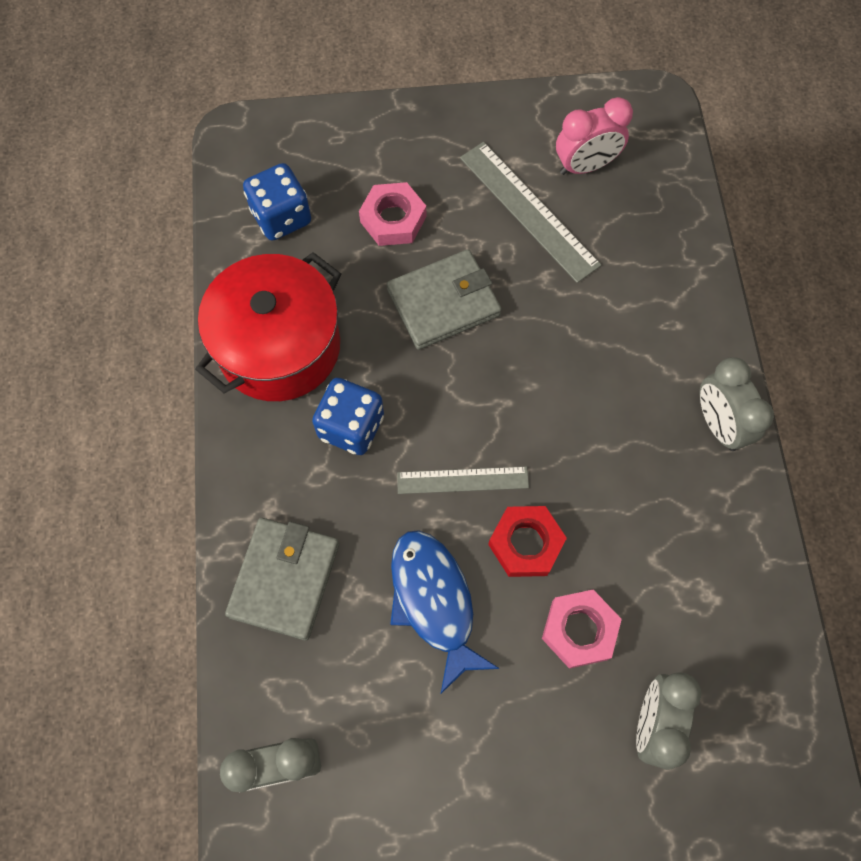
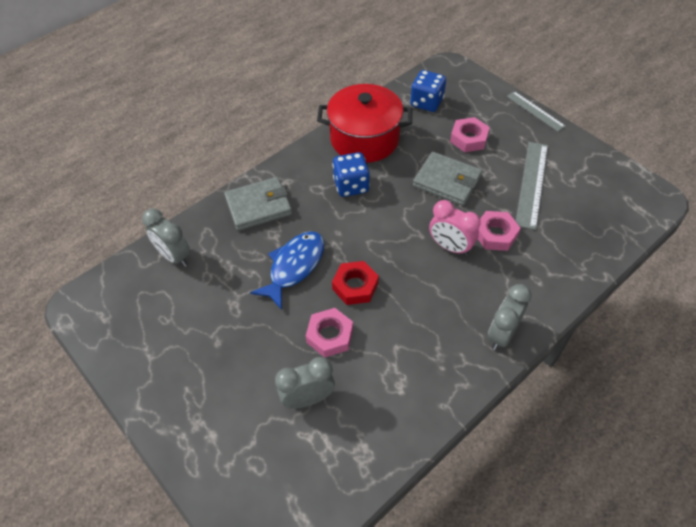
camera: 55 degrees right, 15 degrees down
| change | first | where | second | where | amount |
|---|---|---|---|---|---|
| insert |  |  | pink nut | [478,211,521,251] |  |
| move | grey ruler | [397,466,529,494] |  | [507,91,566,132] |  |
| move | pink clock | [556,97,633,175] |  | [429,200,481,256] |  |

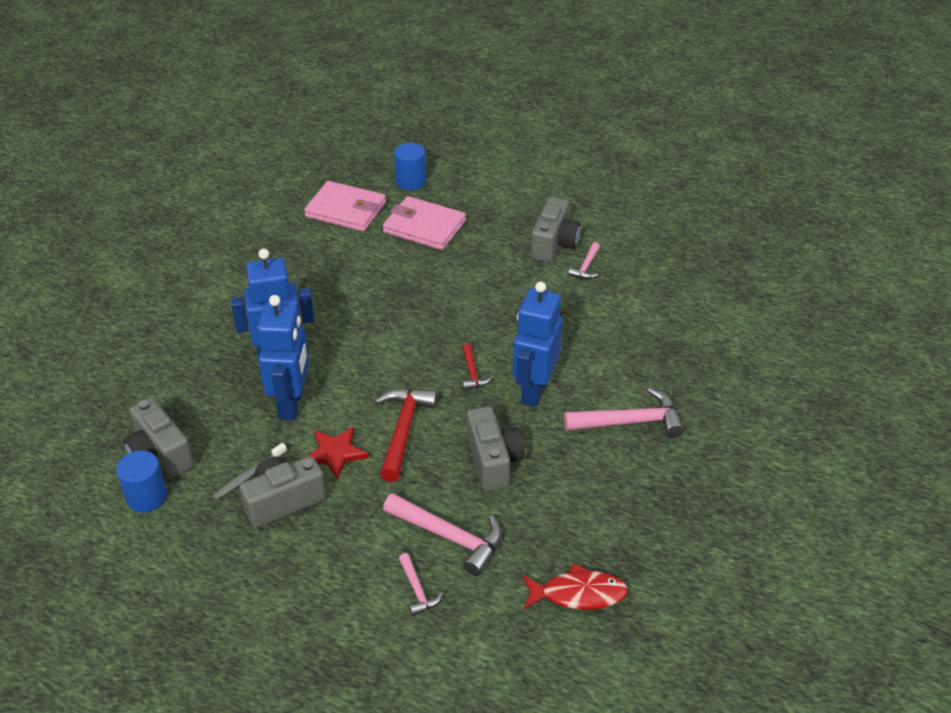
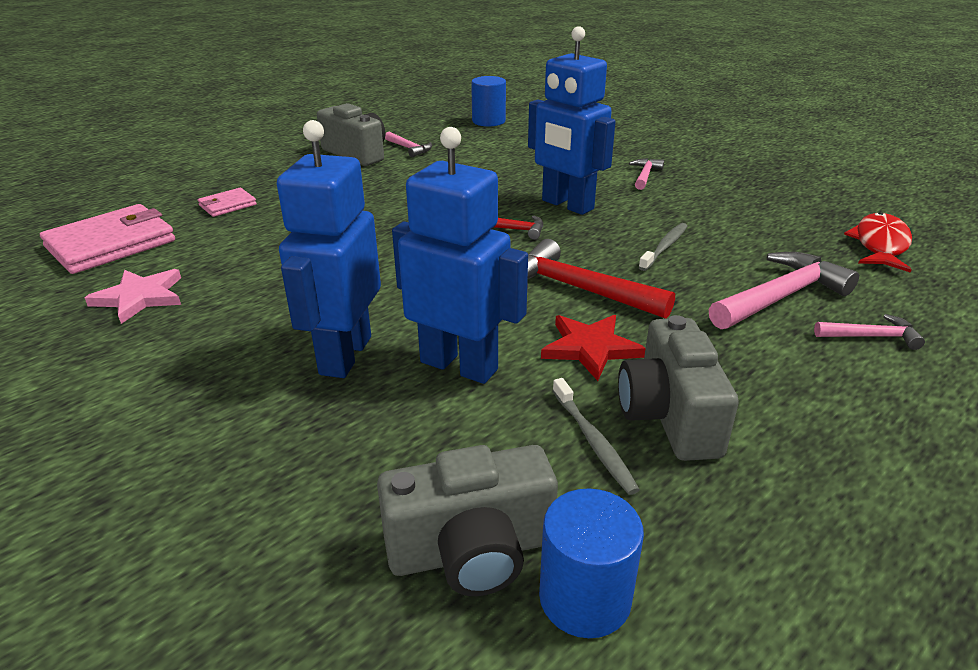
camera: 65 degrees left, 10 degrees down
| change | first | where | second | where | amount |
|---|---|---|---|---|---|
| insert |  |  | pink star | [85,269,181,324] |  |
| move | blue cylinder | [394,143,426,190] |  | [471,76,506,127] |  |
| replace | grey camera | [467,406,525,491] | grey toothbrush | [639,223,687,271] |  |
| resize | pink wallet | [383,196,466,250] |  | [198,188,257,217] | x0.50 |
| resize | pink hammer | [564,388,684,438] |  | [629,158,664,190] | x0.53 |

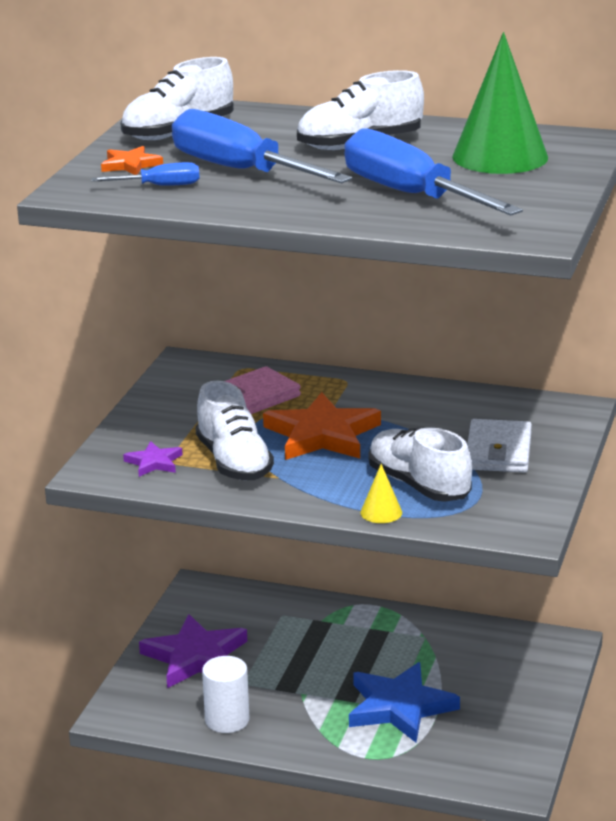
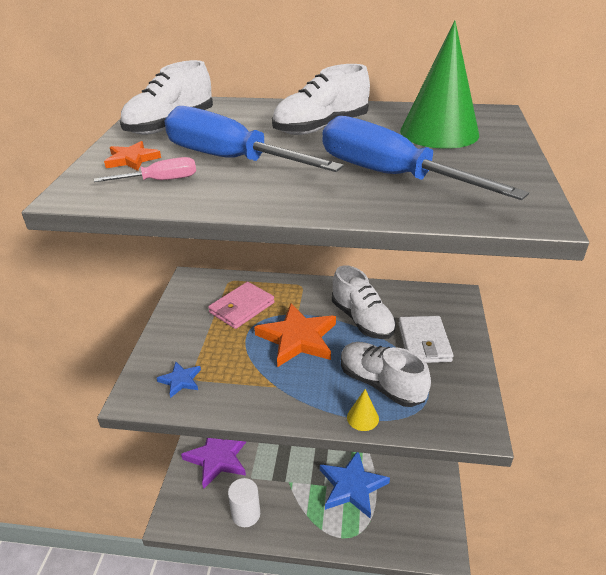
camera: 10 degrees left, 10 degrees up
| change | first | where | second | where | amount |
|---|---|---|---|---|---|
| move | white shoe | [196,381,274,481] |  | [332,265,396,339] |  |
| recolor | blue screwdriver | [91,162,200,186] | pink screwdriver | [94,157,196,182] |  |
| recolor | purple star | [123,441,183,477] | blue star | [157,362,201,398] |  |

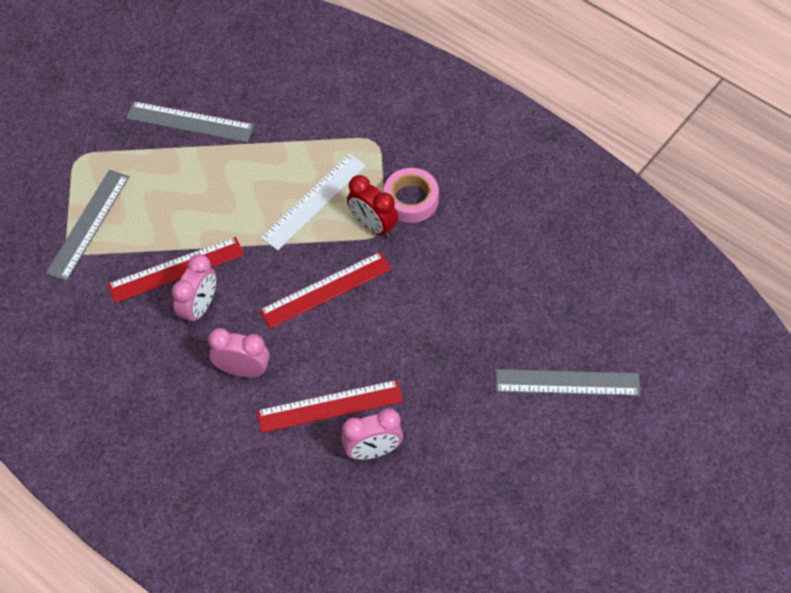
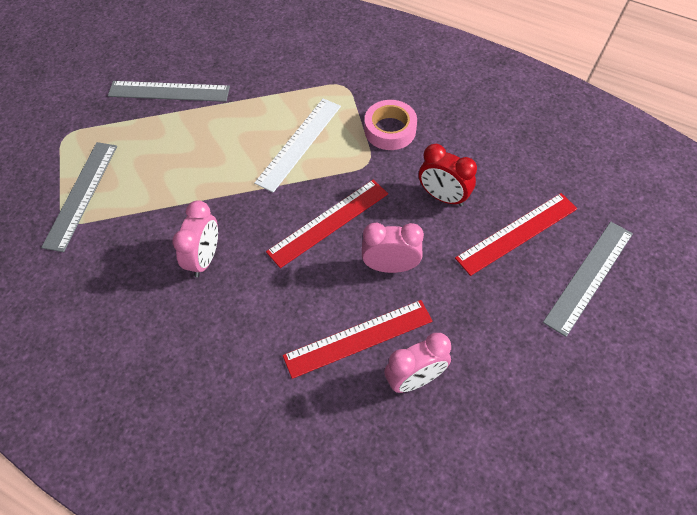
camera: 10 degrees left, 0 degrees up
| change | first | where | second | where | amount |
|---|---|---|---|---|---|
| move | red ruler | [107,237,244,303] |  | [455,193,577,276] |  |
| move | pink clock | [208,328,269,378] |  | [362,222,424,273] |  |
| move | red clock | [347,175,398,238] |  | [419,144,477,206] |  |
| rotate | grey ruler | [495,369,640,396] |  | [543,222,633,337] | 45 degrees counterclockwise |

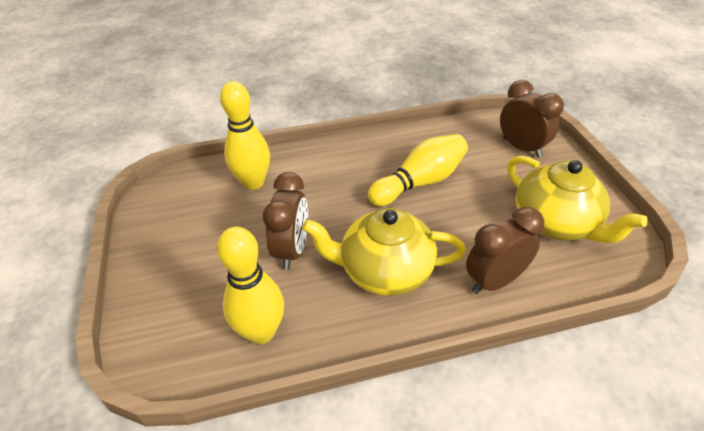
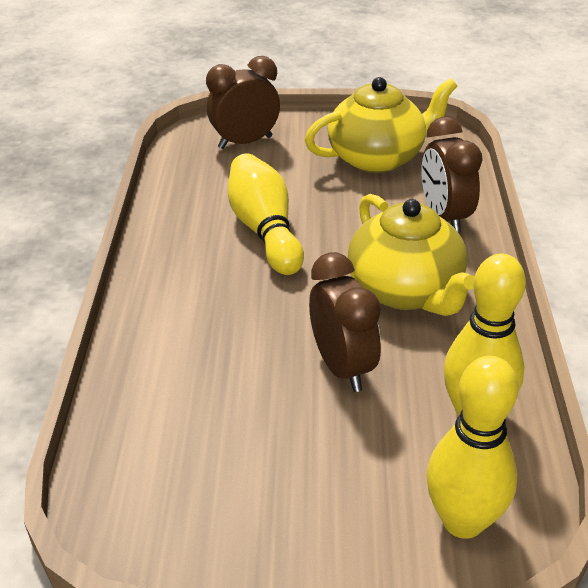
camera: 75 degrees left, 5 degrees down
| change | first | where | second | where | amount |
|---|---|---|---|---|---|
| move | yellow bowling pin | [220,81,270,190] |  | [426,356,518,539] |  |
| rotate | brown clock | [263,172,308,270] |  | [309,252,381,392] | 45 degrees clockwise |
| rotate | yellow teapot | [302,208,466,296] |  | [347,194,474,316] | 45 degrees counterclockwise |

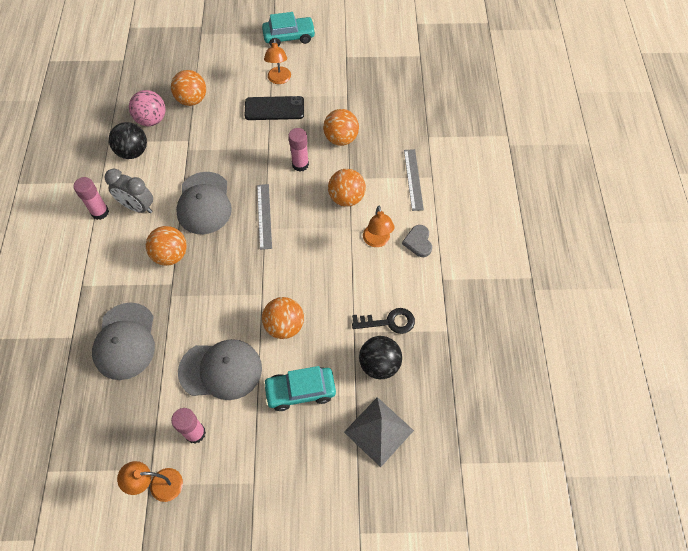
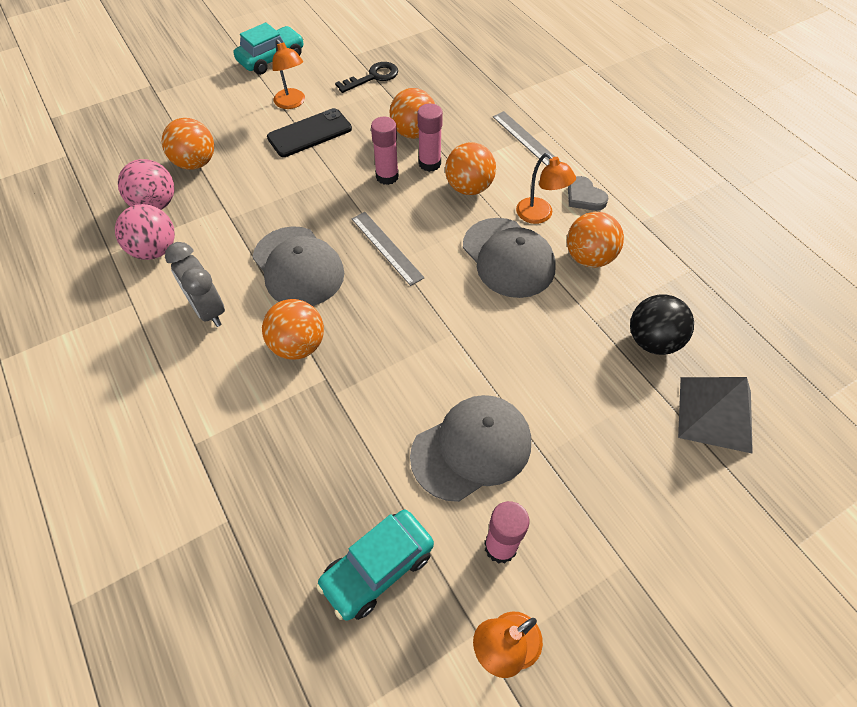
camera: 30 degrees left, 5 degrees down
| change | first | where | second | where | amount |
|---|---|---|---|---|---|
| move | pink glue stick | [73,177,109,220] |  | [417,103,443,172] |  |
| move | grey cap | [92,303,155,380] |  | [463,218,555,298] |  |
| move | orange ball | [262,297,304,339] |  | [567,212,624,268] |  |
| move | turquoise car | [263,366,336,411] |  | [316,510,434,621] |  |
| move | black key | [352,308,415,334] |  | [335,62,398,93] |  |
| recolor | black ball | [109,122,147,159] | pink ball | [115,204,175,260] |  |
| rotate | grey clock | [104,168,153,213] |  | [165,242,225,327] | 60 degrees clockwise |

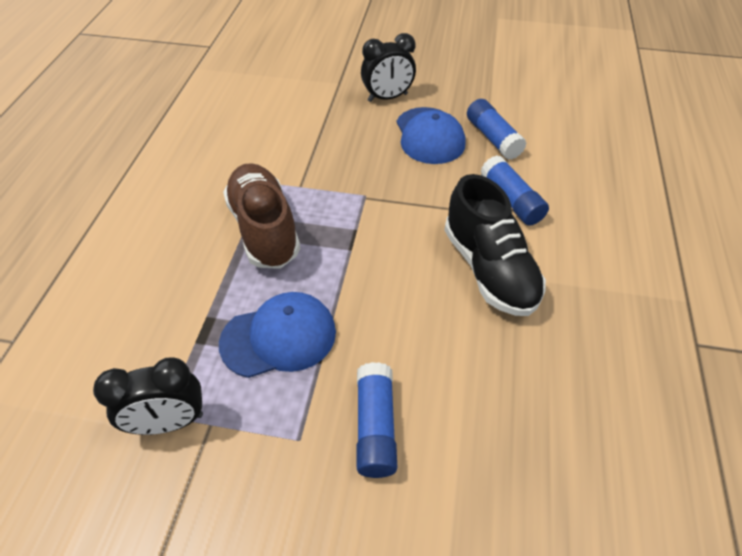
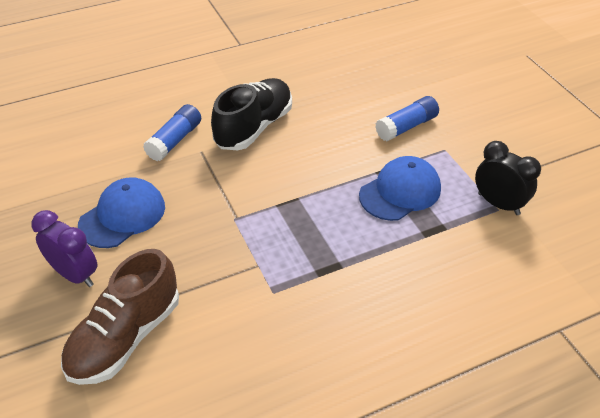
camera: 125 degrees left, 5 degrees down
| change | first | where | second | where | amount |
|---|---|---|---|---|---|
| delete | blue glue stick | [467,99,527,160] |  |  |  |
| move | brown shoe | [223,163,300,269] |  | [61,249,179,385] |  |
| recolor | black clock | [361,33,416,102] | purple clock | [32,210,97,287] |  |
| rotate | blue cap | [219,292,336,378] |  | [359,156,441,221] | 105 degrees clockwise |

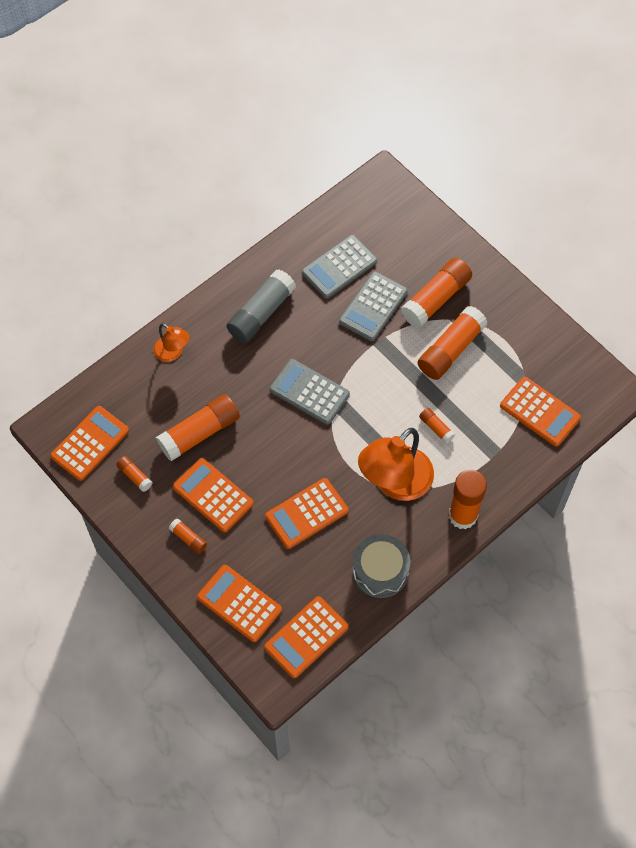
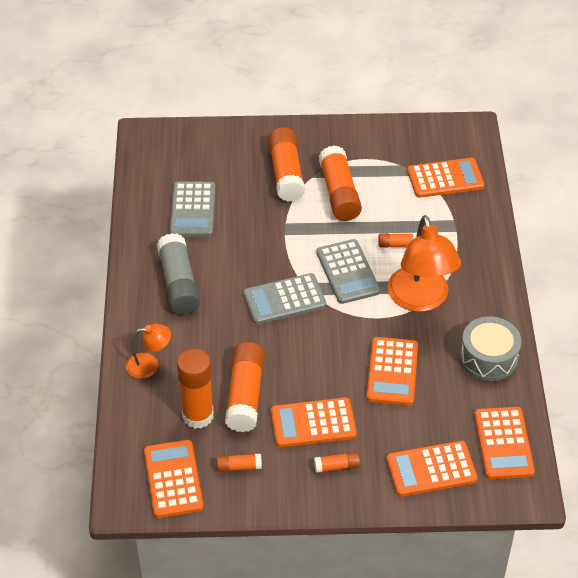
camera: 50 degrees left, 15 degrees down
| change | first | where | second | where | amount |
|---|---|---|---|---|---|
| move | grey calculator | [339,272,408,341] |  | [316,239,380,304] |  |
| move | orange glue stick | [449,470,487,529] |  | [177,348,214,429] |  |

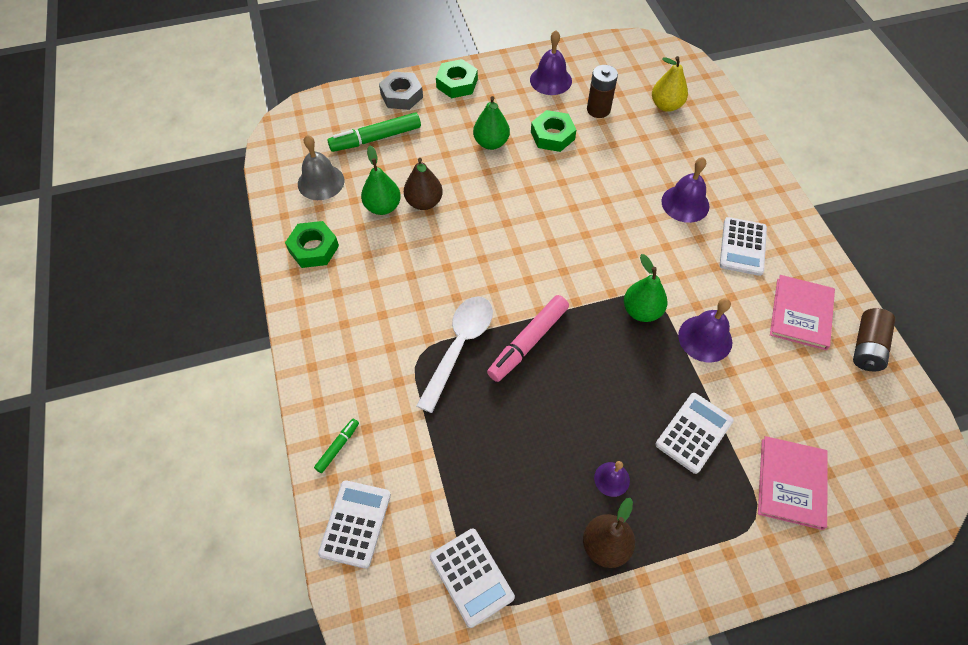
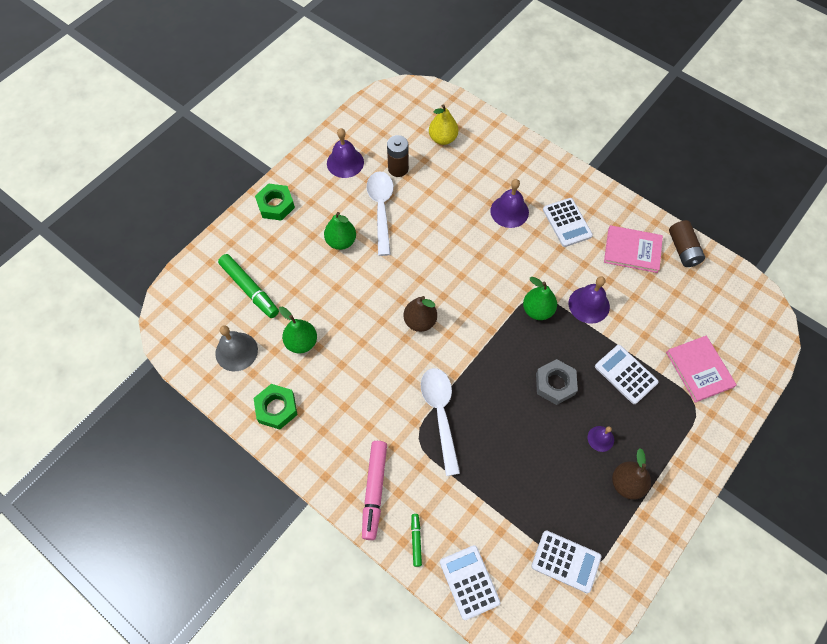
camera: 35 degrees left, 5 degrees up
| change | first | where | second | where | amount |
|---|---|---|---|---|---|
| move | grey nut | [379,72,423,110] |  | [536,359,578,405] |  |
| move | brown pear | [404,158,443,210] |  | [404,296,437,332] |  |
| move | pink marker | [487,295,569,382] |  | [362,441,387,540] |  |
| replace | green nut | [531,110,577,152] | white spoon | [366,172,394,256] |  |
| rotate | green marker | [327,112,421,152] |  | [218,254,279,318] | 75 degrees counterclockwise |
| rotate | white calculator | [655,393,734,474] |  | [595,345,659,404] | 45 degrees counterclockwise |
| rotate | pink book | [770,275,835,350] |  | [604,225,663,273] | 60 degrees counterclockwise |

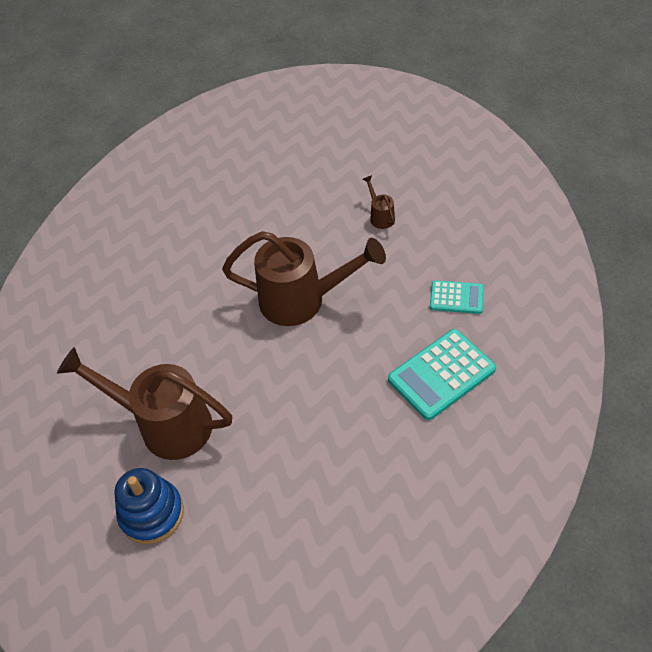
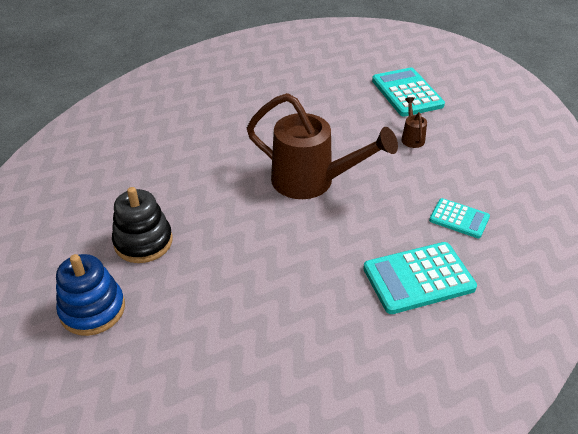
camera: 15 degrees right, 10 degrees down
| change | first | where | second | where | amount |
|---|---|---|---|---|---|
| insert |  |  | turquoise calculator | [372,68,445,117] |  |
| replace | brown watering can | [57,347,232,460] | black stacking toy | [112,187,173,263] |  |

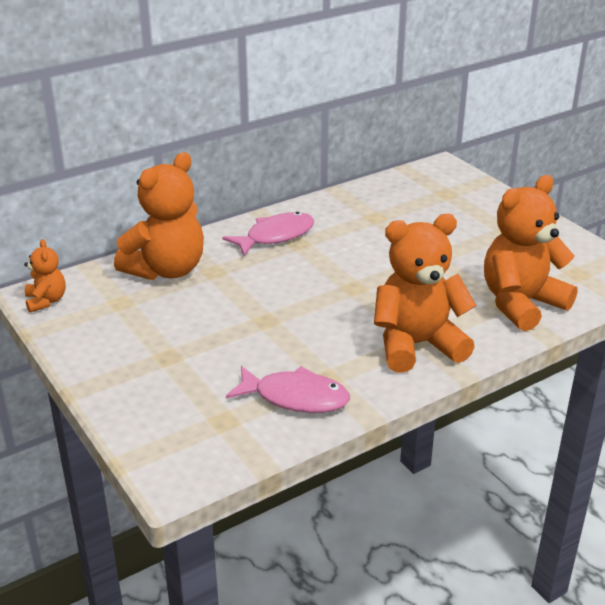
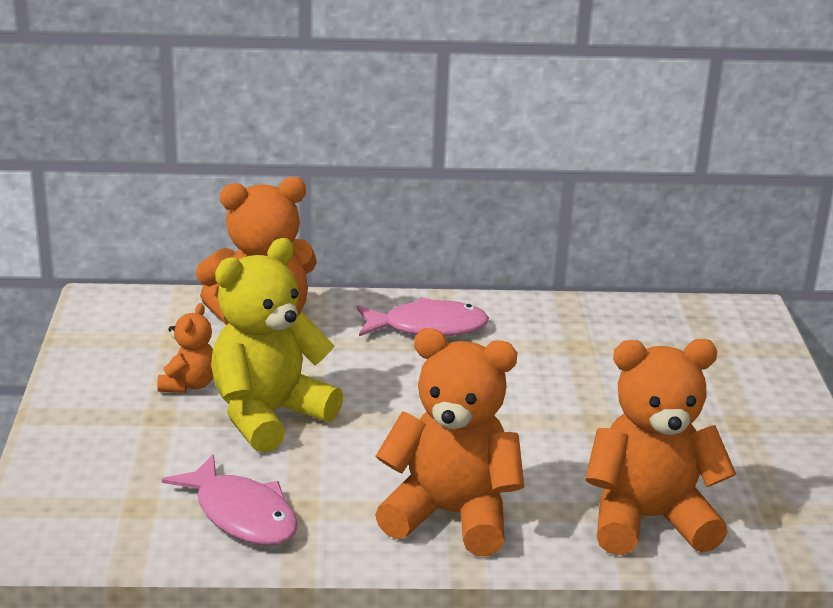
camera: 30 degrees right, 5 degrees down
| change | first | where | second | where | amount |
|---|---|---|---|---|---|
| insert |  |  | yellow teddy bear | [211,238,343,453] |  |
| move | orange teddy bear | [24,239,66,312] |  | [157,303,213,393] |  |

